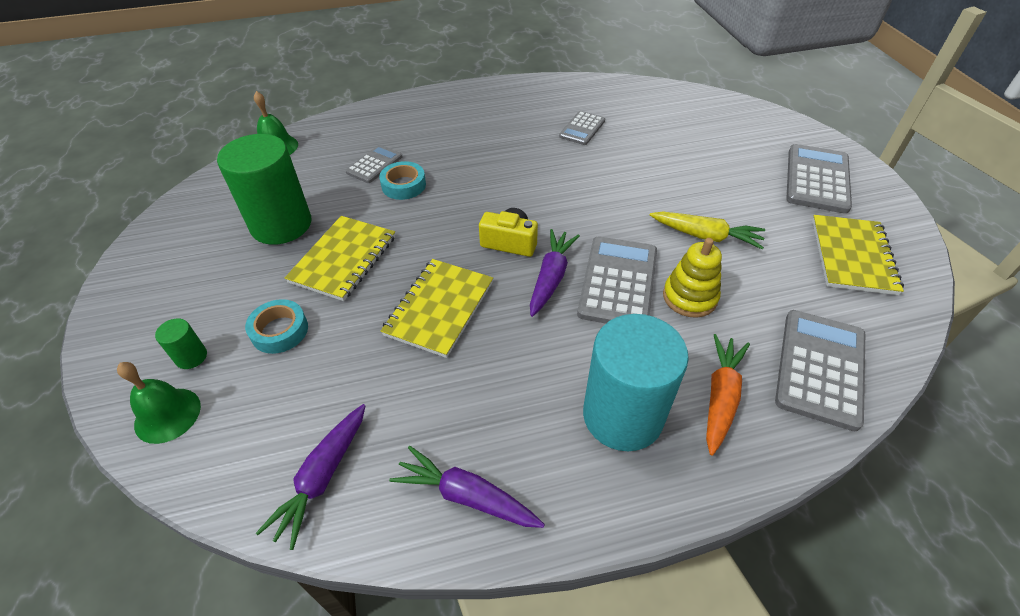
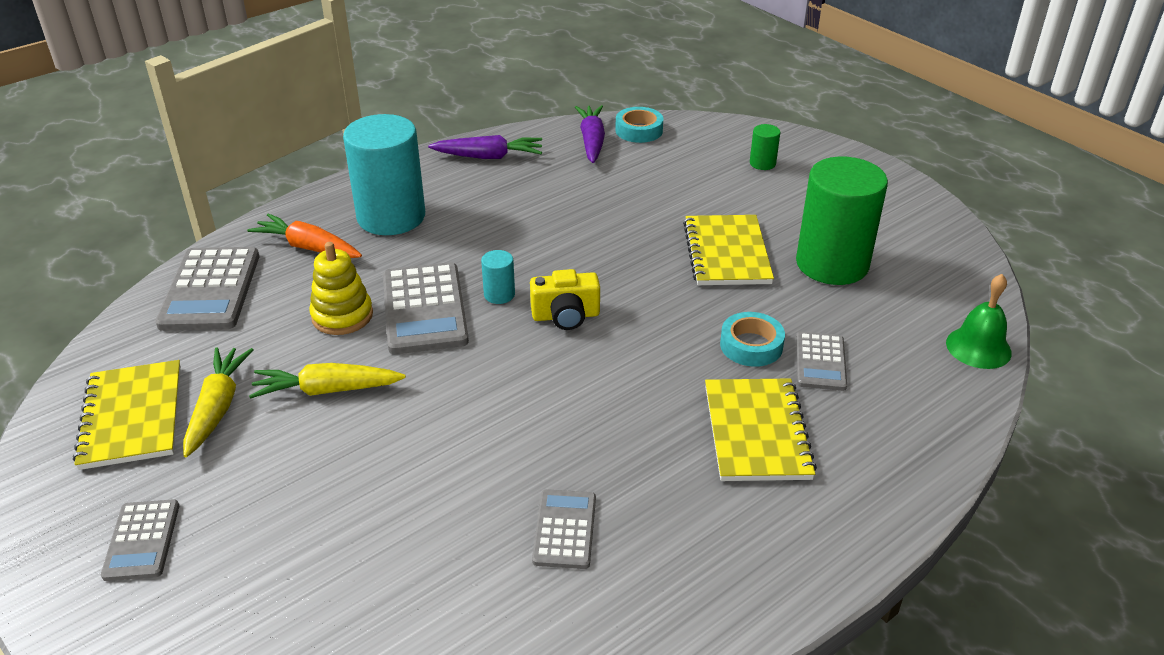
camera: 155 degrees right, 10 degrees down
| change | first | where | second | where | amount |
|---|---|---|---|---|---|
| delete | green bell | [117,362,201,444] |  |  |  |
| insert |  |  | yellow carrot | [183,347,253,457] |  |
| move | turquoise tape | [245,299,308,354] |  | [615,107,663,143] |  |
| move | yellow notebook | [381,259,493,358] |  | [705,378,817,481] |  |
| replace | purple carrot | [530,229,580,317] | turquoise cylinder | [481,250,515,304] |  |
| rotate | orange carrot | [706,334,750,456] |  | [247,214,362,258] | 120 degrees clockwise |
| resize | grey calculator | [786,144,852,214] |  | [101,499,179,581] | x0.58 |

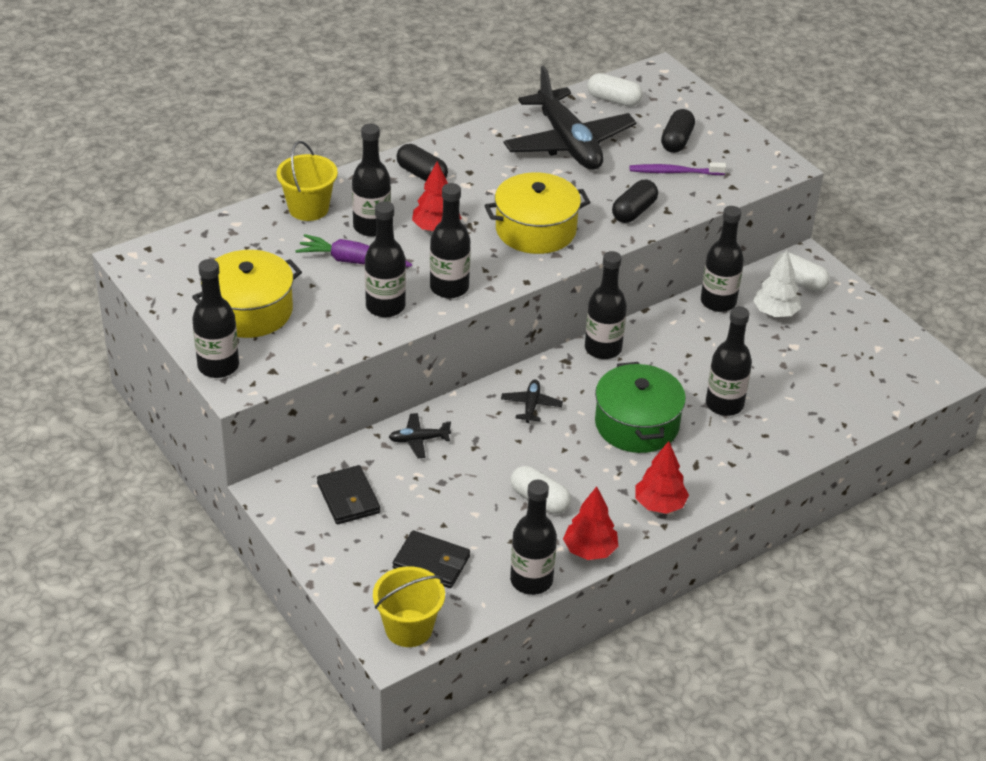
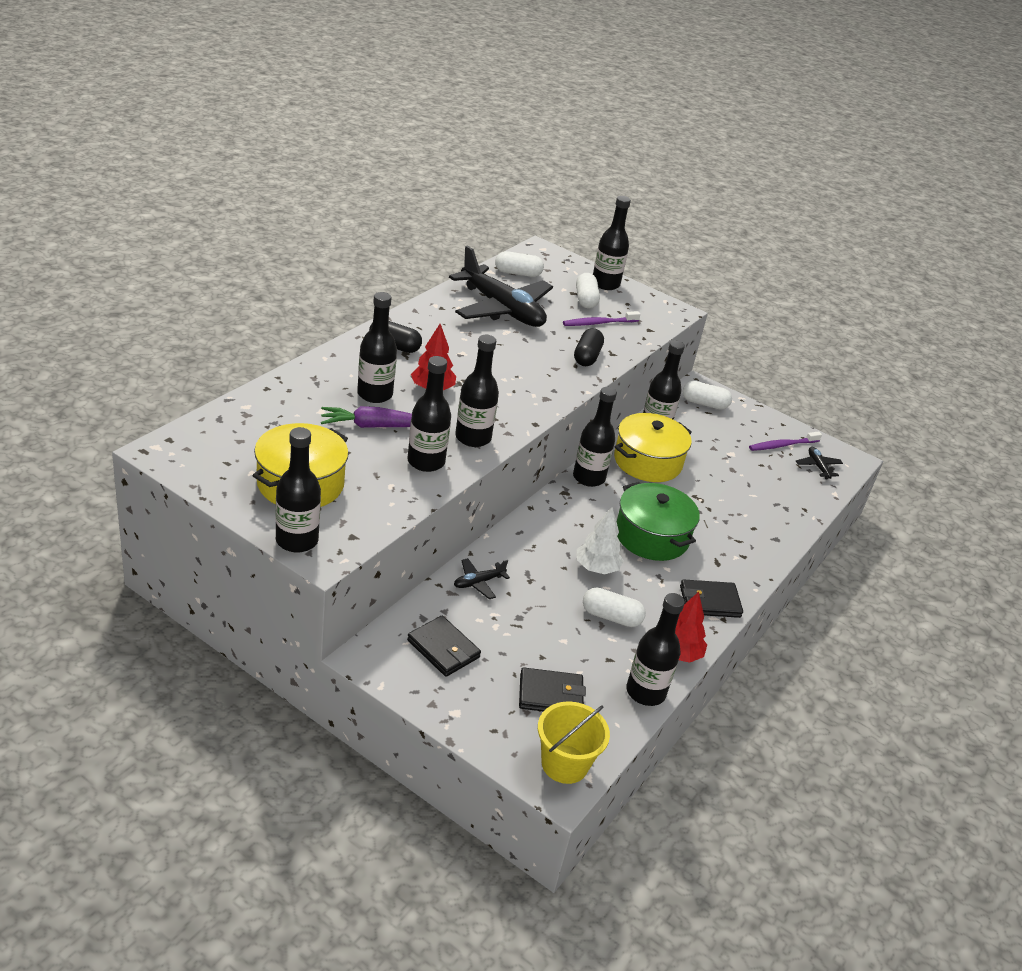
camera: 25 degrees left, 5 degrees down
| change | first | where | second | where | amount |
|---|---|---|---|---|---|
| delete | yellow bucket | [276,141,338,221] |  |  |  |
| insert |  |  | purple toothbrush | [749,431,822,451] |  |
| move | yellow pot | [484,172,590,254] |  | [614,413,692,482] |  |
| move | black plane | [501,380,563,423] |  | [796,447,843,479] |  |
| move | black bottle | [706,306,752,416] |  | [593,196,631,290] |  |
| move | white tree | [753,251,801,317] |  | [577,507,624,574] |  |
| replace | red tree | [636,441,689,514] | black wallet | [680,579,743,618] |  |
| recolor | black capsule | [661,109,695,153] | white capsule | [576,273,600,308] |  |

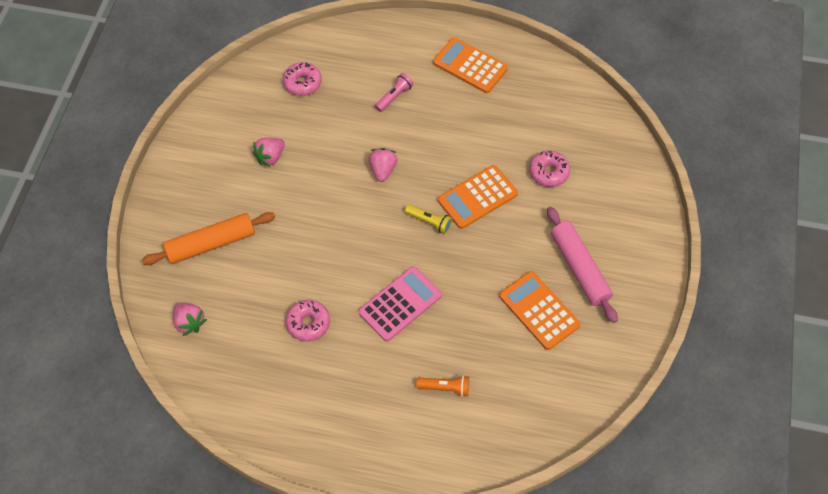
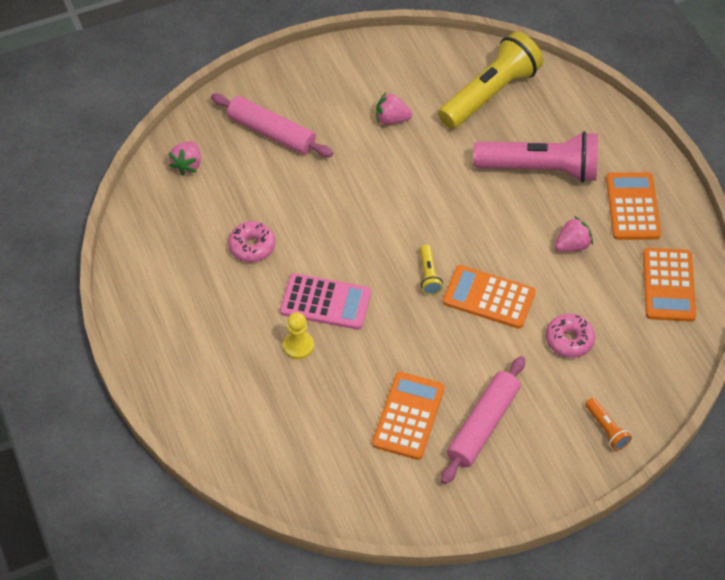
camera: 55 degrees right, 5 degrees down
| change | first | where | second | where | amount |
|---|---|---|---|---|---|
| insert |  |  | yellow pawn | [283,312,314,359] |  |
| insert |  |  | orange calculator | [643,248,696,322] |  |
| move | pink strawberry | [369,148,398,182] |  | [555,216,593,252] |  |
| move | orange flashlight | [416,375,469,397] |  | [585,398,632,451] |  |
| replace | pink donut | [283,62,322,96] | yellow flashlight | [438,32,543,129] |  |
| recolor | orange rolling pin | [142,212,275,265] | pink rolling pin | [211,93,333,157] |  |
| resize | pink flashlight | [375,73,413,112] |  | [474,131,598,183] | x2.38 |

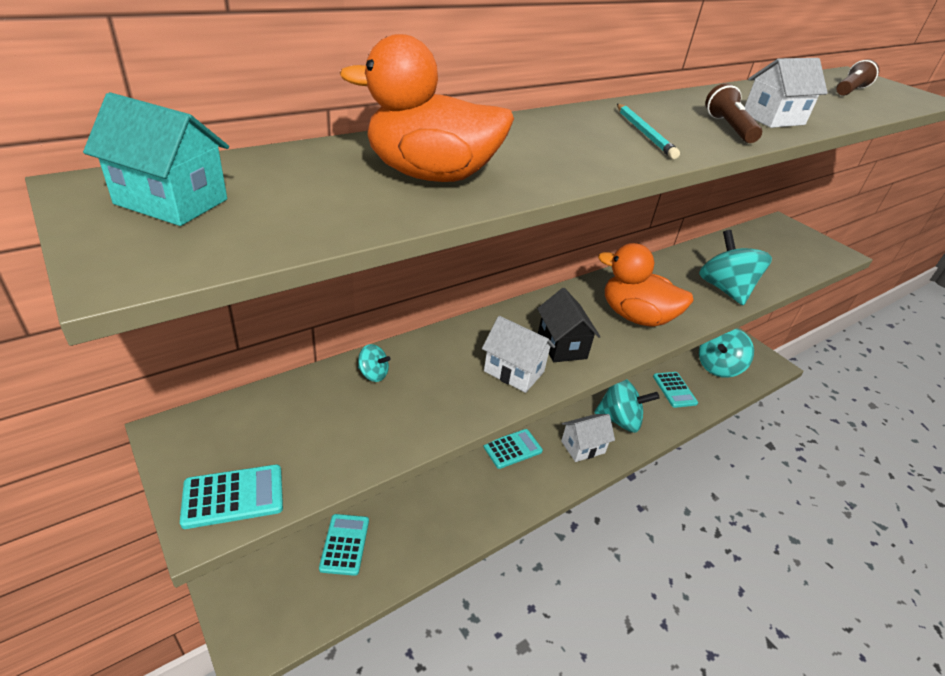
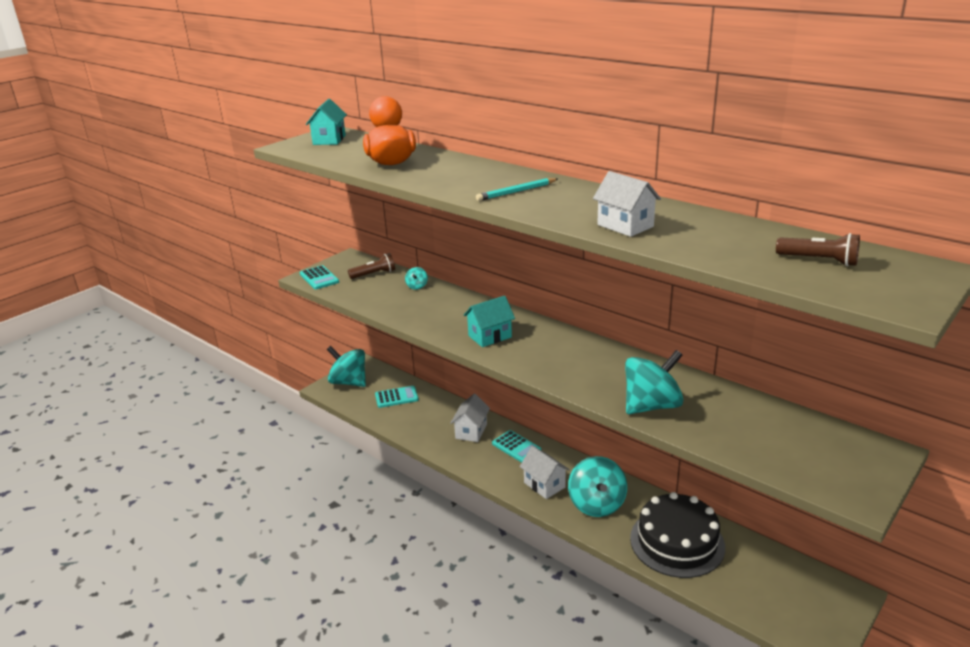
camera: 80 degrees right, 10 degrees down
| change | first | where | second | where | amount |
|---|---|---|---|---|---|
| delete | orange duck | [598,243,694,327] |  |  |  |
| move | white house | [482,316,555,393] |  | [450,394,490,442] |  |
| move | turquoise spinning top | [699,328,754,378] |  | [327,346,366,387] |  |
| move | brown flashlight | [706,83,762,143] |  | [348,253,395,279] |  |
| replace | turquoise calculator | [653,372,698,408] | black cake | [630,492,725,578] |  |
| recolor | black house | [537,288,600,362] | turquoise house | [464,296,515,347] |  |

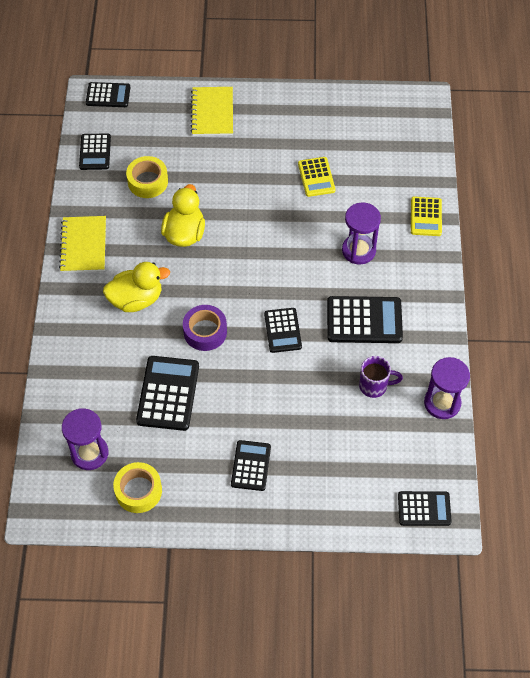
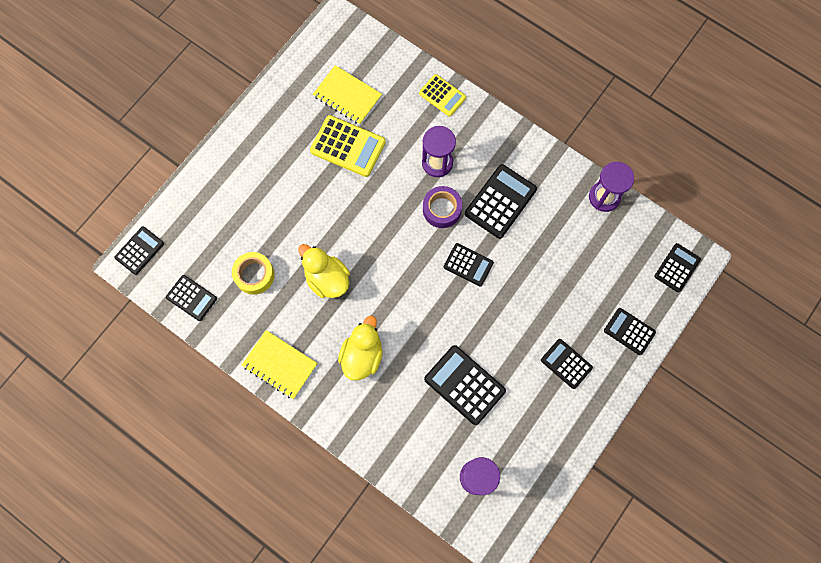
camera: 55 degrees left, 15 degrees up
| change | first | where | second | where | amount |
|---|---|---|---|---|---|
| delete | yellow tape | [113,462,162,513] |  |  |  |
| delete | purple mug | [359,356,403,398] |  |  |  |
| insert |  |  | black calculator | [604,308,656,355] |  |
| move | purple tape | [183,305,227,351] |  | [423,186,462,228] |  |
| move | yellow notebook | [191,87,233,136] |  | [313,65,382,125] |  |
| resize | yellow calculator | [298,157,336,197] |  | [310,115,386,177] | x1.57 |

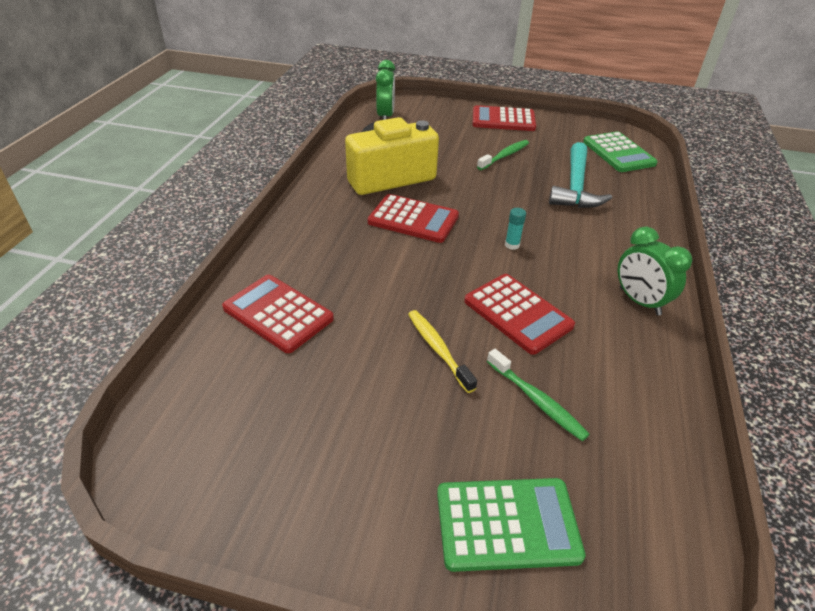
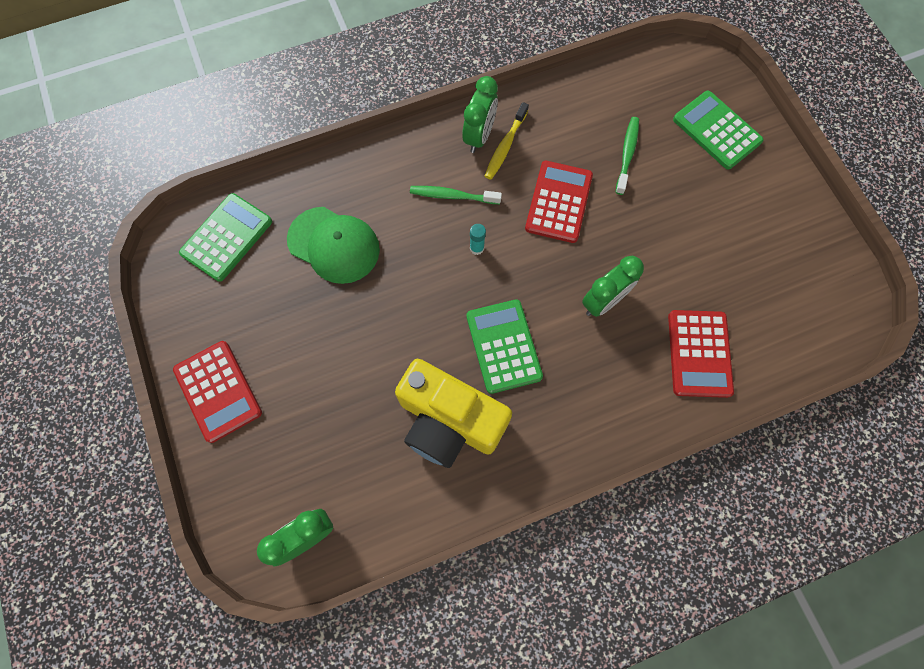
camera: 125 degrees left, 30 degrees up
| change | first | where | second | where | amount |
|---|---|---|---|---|---|
| insert |  |  | green clock | [582,256,644,317] |  |
| move | yellow toothbrush | [408,310,477,393] |  | [485,102,529,180] |  |
| move | green toothbrush | [477,140,529,170] |  | [410,186,502,204] |  |
| replace | turquoise hammer | [549,142,612,208] | green cap | [287,207,380,284] |  |
| recolor | red calculator | [368,194,459,243] | green calculator | [466,299,543,394] |  |

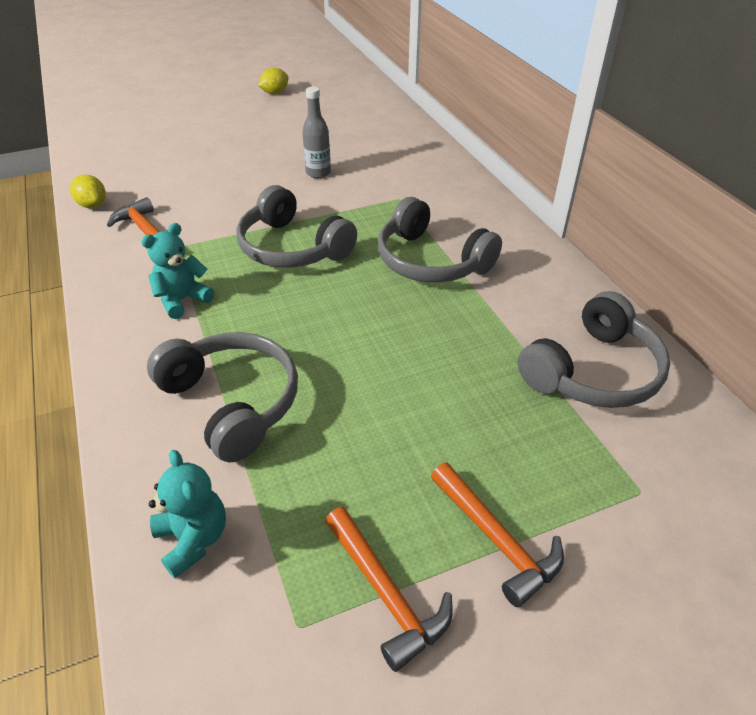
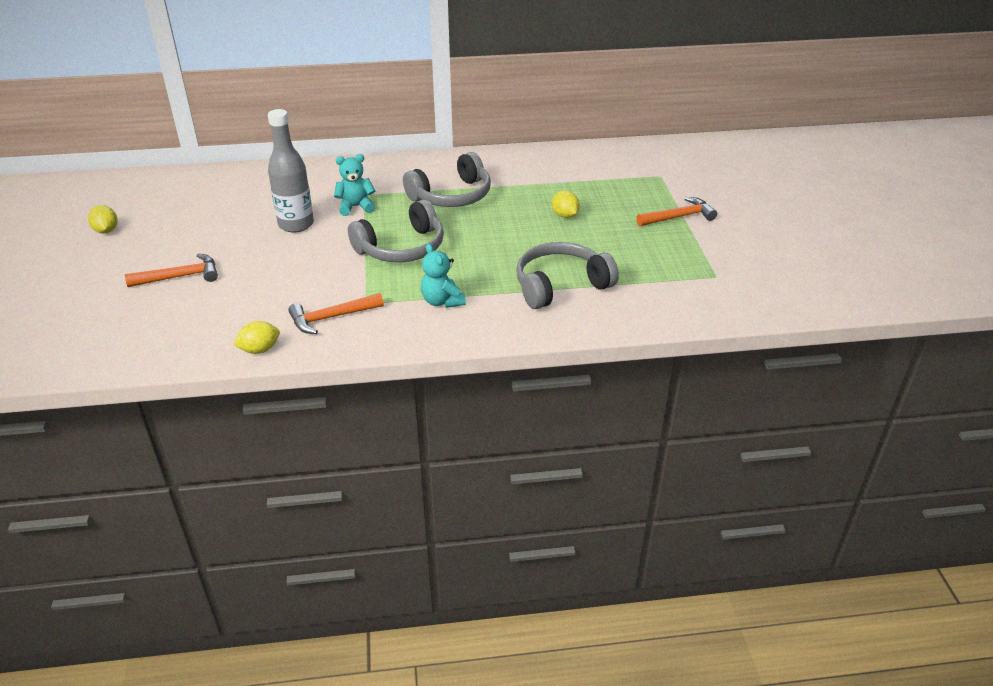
camera: 75 degrees left, 5 degrees down
| change | first | where | second | where | amount |
|---|---|---|---|---|---|
| delete | grey headphones | [517,291,670,408] |  |  |  |
| insert |  |  | yellow lemon | [552,190,580,218] |  |
| move | turquoise teddy bear | [149,450,226,578] |  | [334,154,375,216] |  |
| move | orange hammer | [325,507,453,672] |  | [125,254,218,287] |  |
| resize | grey bottle | [302,87,331,178] |  | [268,109,314,233] | x1.57 |

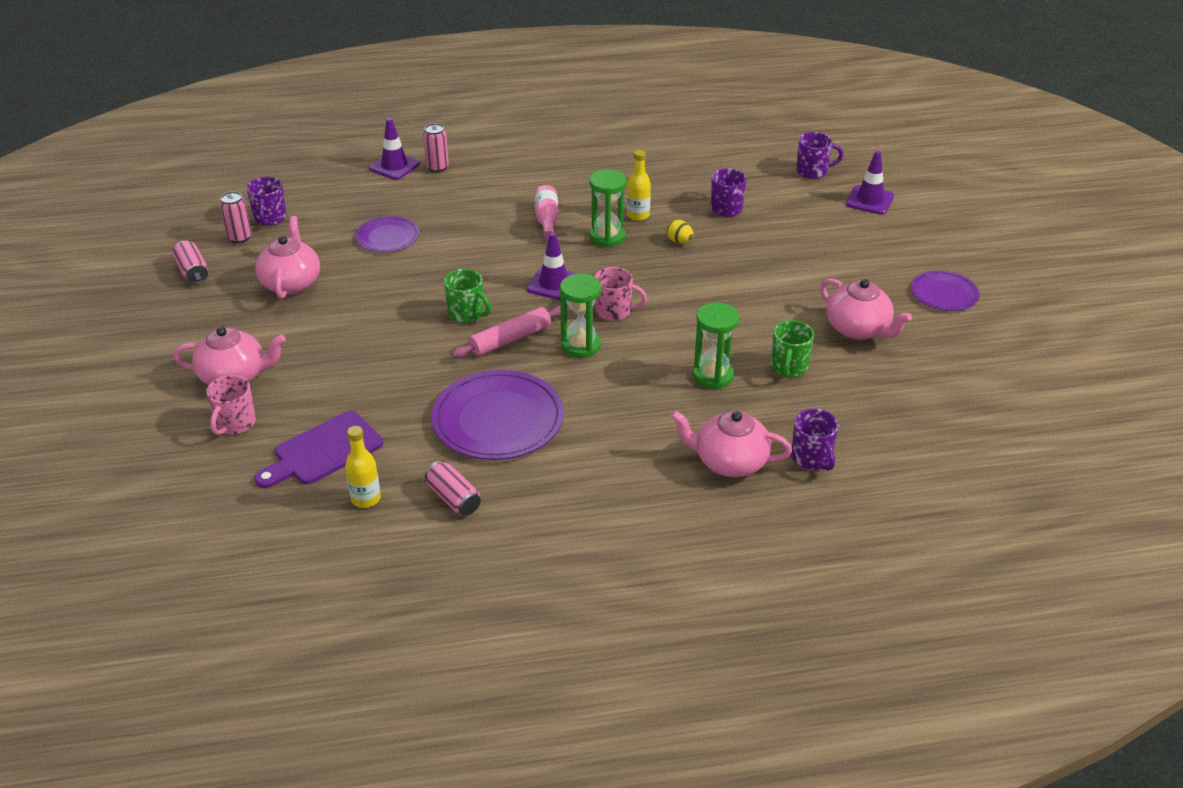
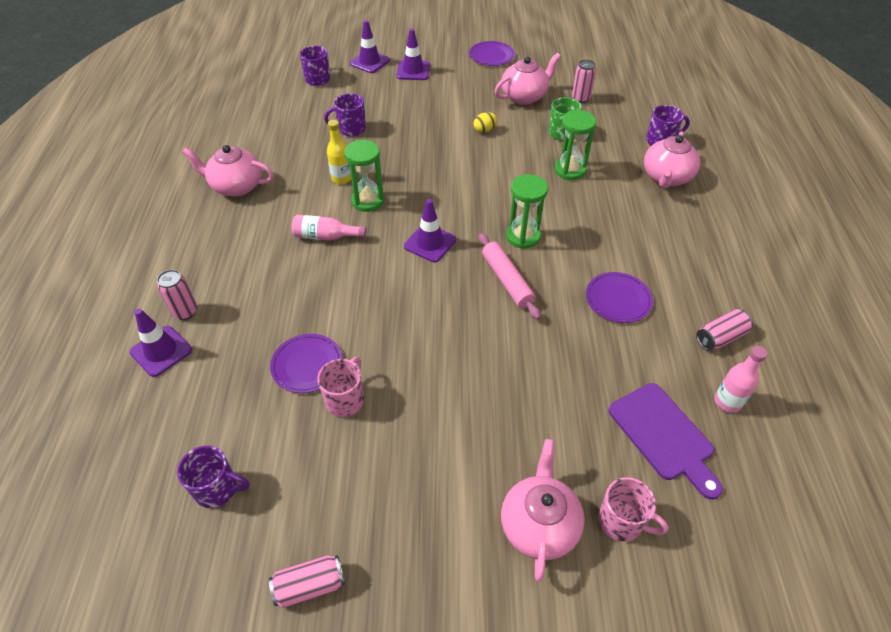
camera: 80 degrees left, 10 degrees up
| change | first | where | second | where | amount |
|---|---|---|---|---|---|
| delete | green mug | [444,269,491,323] |  |  |  |
| insert |  |  | purple traffic cone | [396,29,430,80] |  |
| move | pink can | [220,191,252,243] |  | [572,60,596,103] |  |
| move | pink teapot | [255,216,320,299] |  | [182,145,274,197] |  |
| move | pink mug | [595,267,647,321] |  | [317,357,364,417] |  |
| move | yellow egg | [666,220,693,244] |  | [473,112,497,133] |  |
| recolor | yellow bottle | [345,426,381,508] | pink bottle | [714,346,768,413] |  |
| resize | purple plate | [431,370,564,460] |  | [586,272,653,323] | x0.57 |

